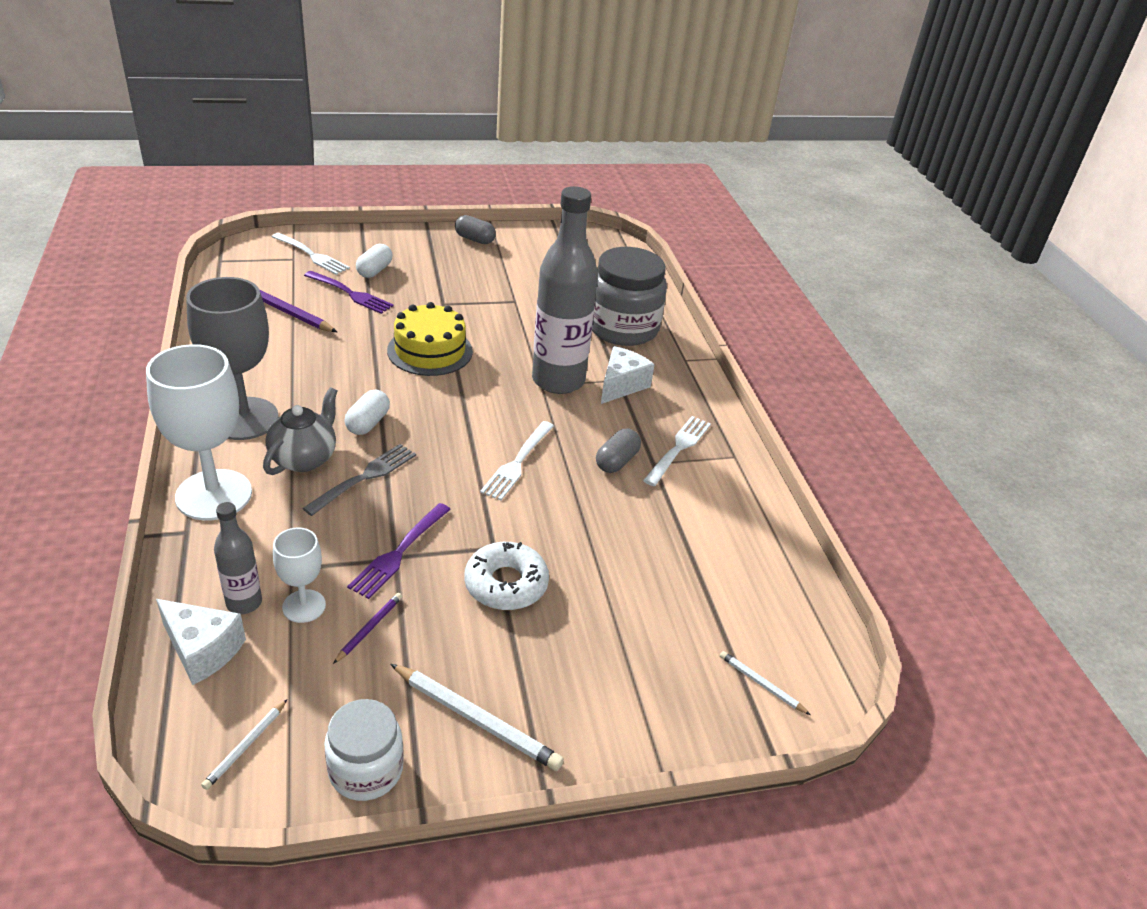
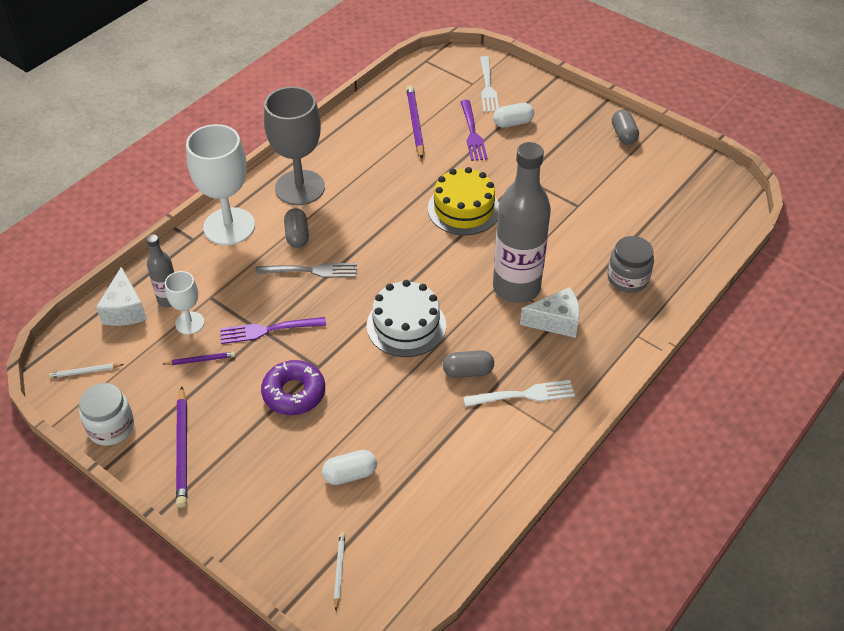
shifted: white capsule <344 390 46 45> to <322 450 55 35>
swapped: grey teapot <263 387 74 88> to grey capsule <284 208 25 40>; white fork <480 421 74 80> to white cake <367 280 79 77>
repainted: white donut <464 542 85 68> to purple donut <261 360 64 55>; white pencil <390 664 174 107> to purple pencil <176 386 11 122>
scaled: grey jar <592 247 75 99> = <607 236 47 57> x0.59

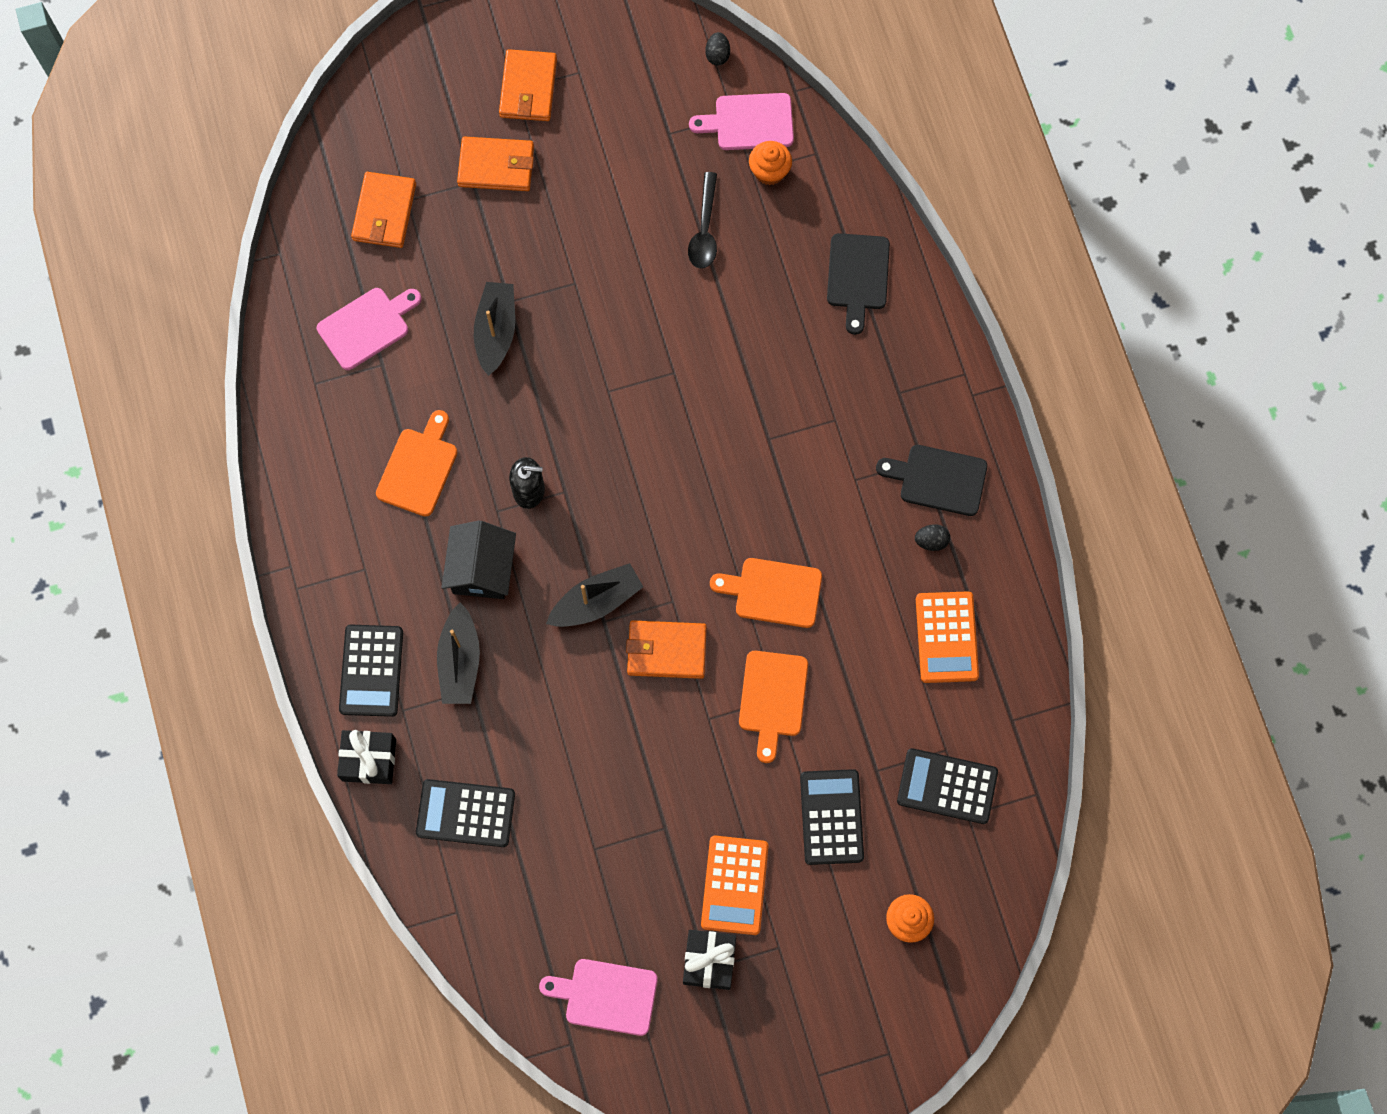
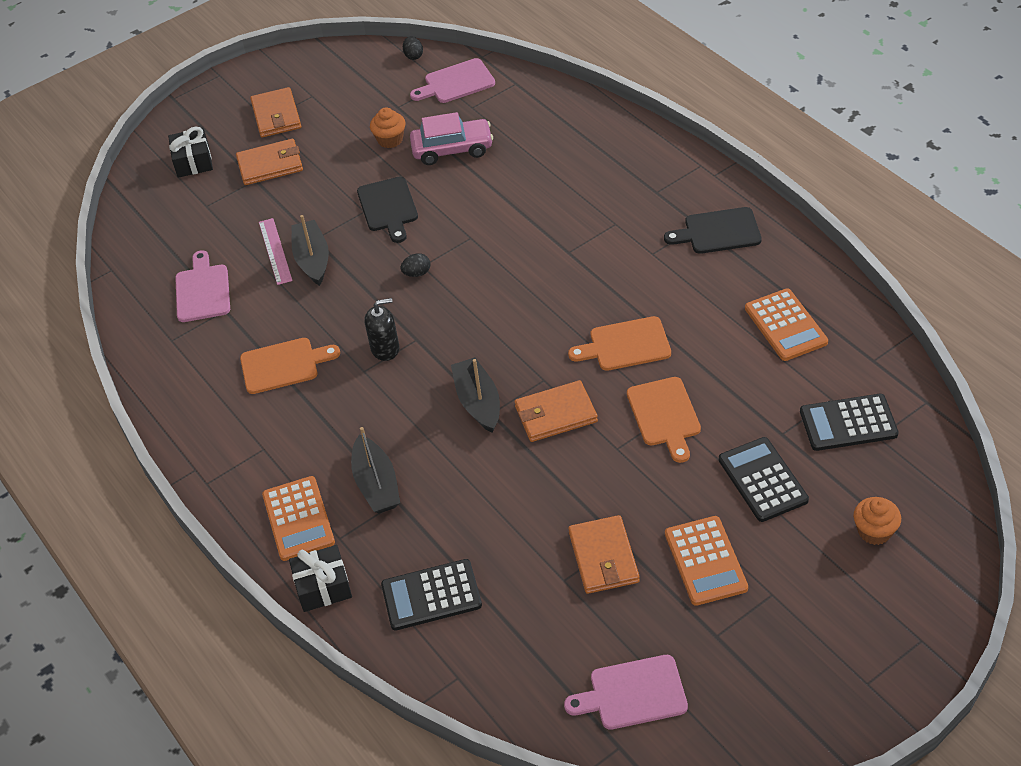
gone: black house <442 520 74 79>
new: pink ruler <259 218 34 67>
shifted: orange cupcake <749 141 43 44> to <370 107 35 41>; orange wallet <351 172 65 76> to <568 515 72 79>; black cutting board <827 233 63 102> to <357 177 61 66>; black egg <915 524 35 27> to <400 253 31 24>; black gift <683 930 53 60> to <168 127 45 51>
swapped: black spoon <688 172 29 97> to pink car <410 112 83 53>
repainted: black calculator <339 624 64 93> to orange calculator <262 476 73 85>
rotated: pink cutting board <317 288 104 82> = <175 250 55 72> 45 degrees counterclockwise; orange cutting board <376 410 81 107> = <240 338 100 56> 75 degrees clockwise; black boat <546 563 97 64> = <451 357 49 76> 60 degrees counterclockwise

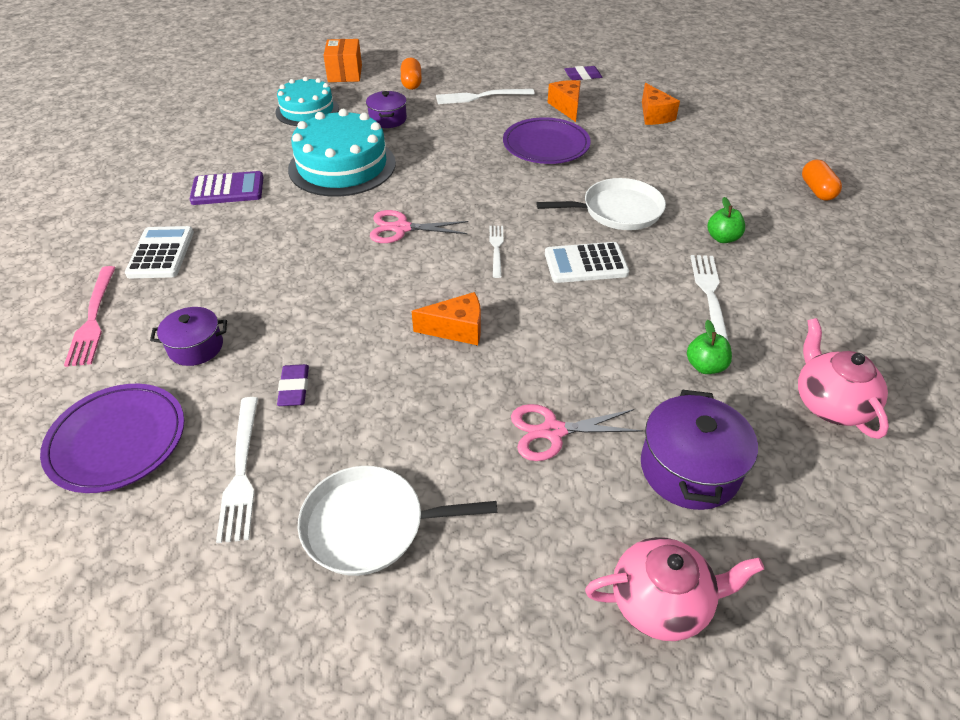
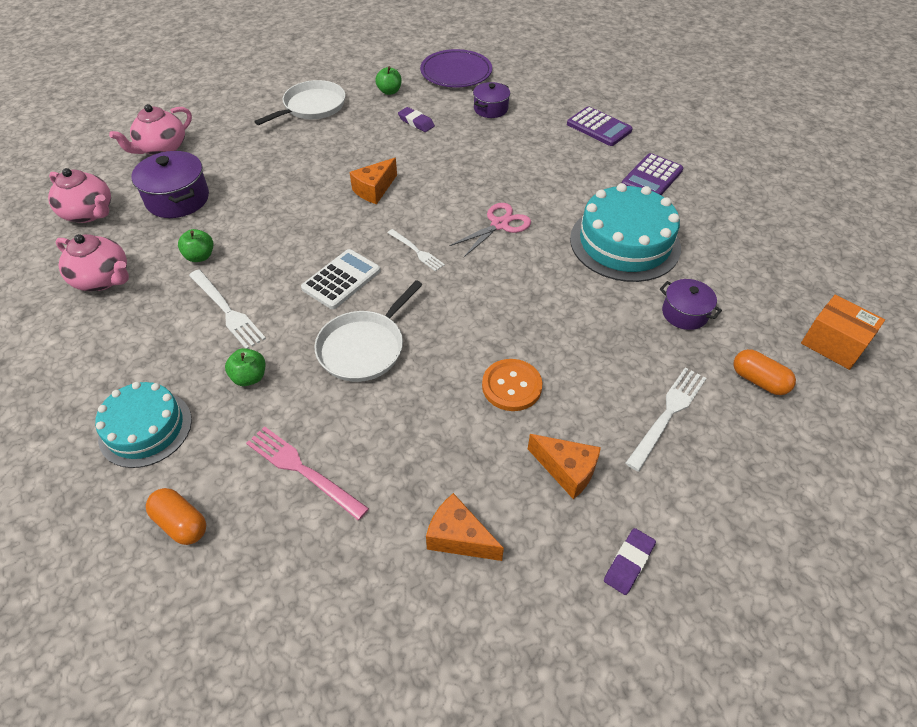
gone: pink scissors <511 404 132 57>
new: pink teapot <48 168 63 55>
shifted: turquoise cake <275 77 64 49> to <95 382 97 86>; pink fork <64 266 52 101> to <246 426 123 94>
swapped: purple plate <503 117 88 47> to orange button <482 359 60 52>; white fork <216 397 42 146> to green apple <375 66 27 29>
repainted: white calculator <125 226 69 52> to purple calculator <567 106 66 40>

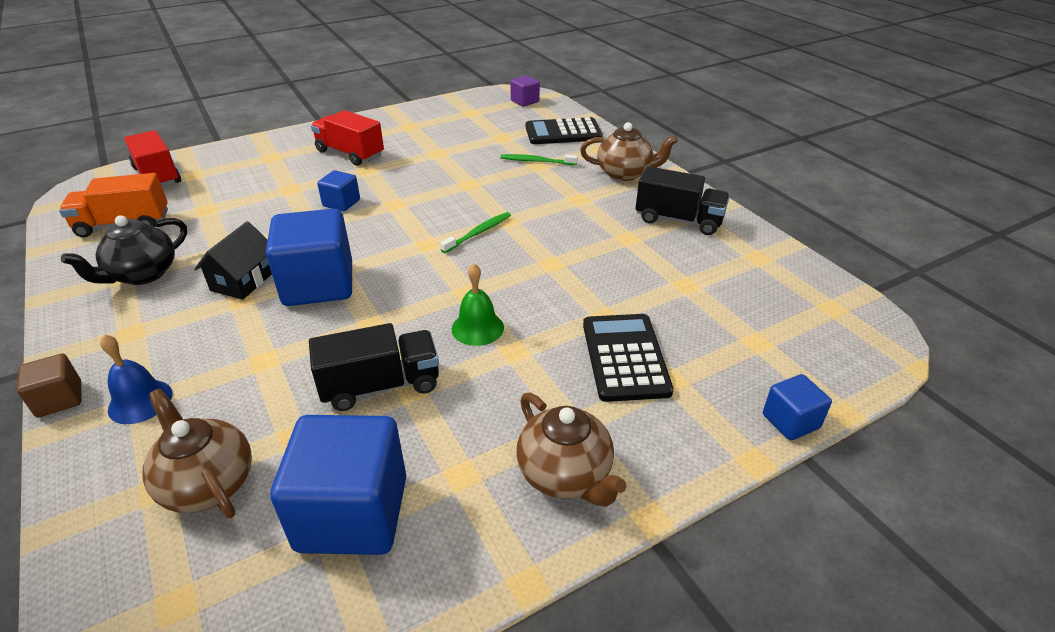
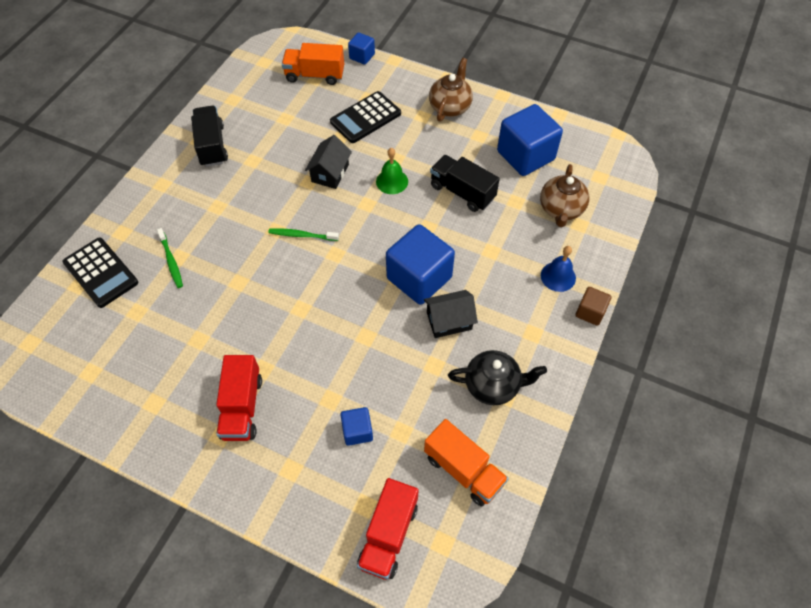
gone: purple cube <510 75 30 31>; brown teapot <580 122 98 59>
new: orange truck <282 43 62 42>; black house <305 135 47 54>
shifted: blue cube <317 170 43 41> to <340 407 33 39>

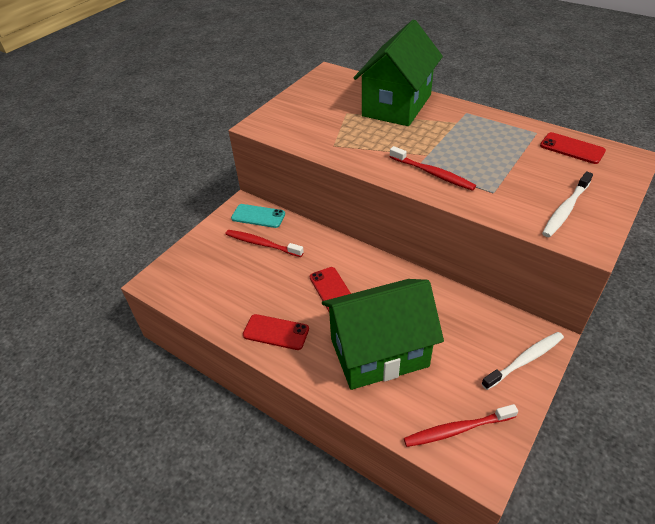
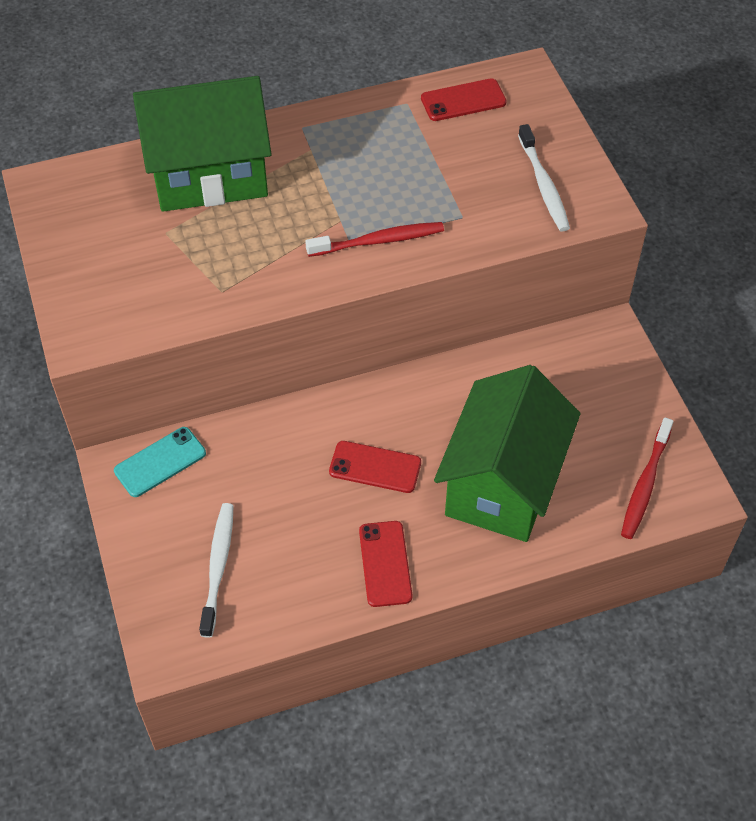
gone: red toothbrush <225 230 79 27>
shifted: white toothbrush <481 332 83 58> to <199 503 35 135>
rotated: green house <354 20 89 106> = <133 76 138 136> 75 degrees counterclockwise; red phone <243 314 66 36> = <359 521 54 86> 60 degrees counterclockwise

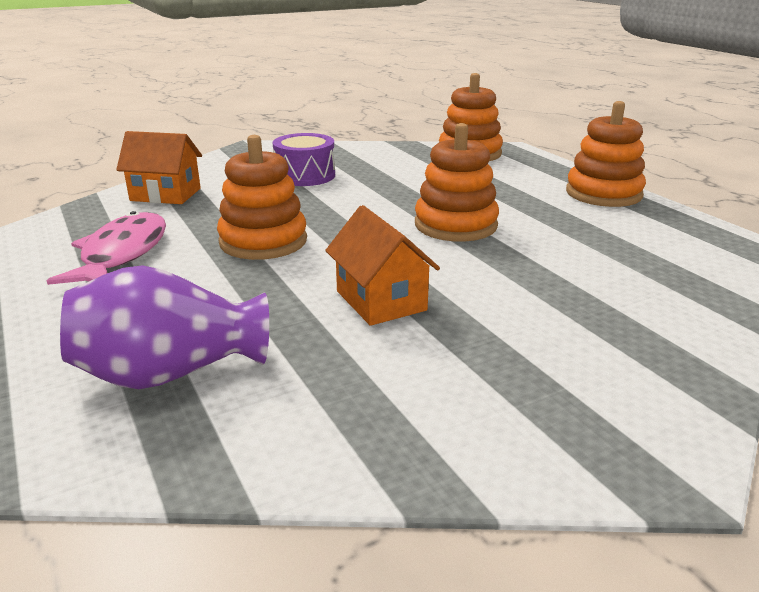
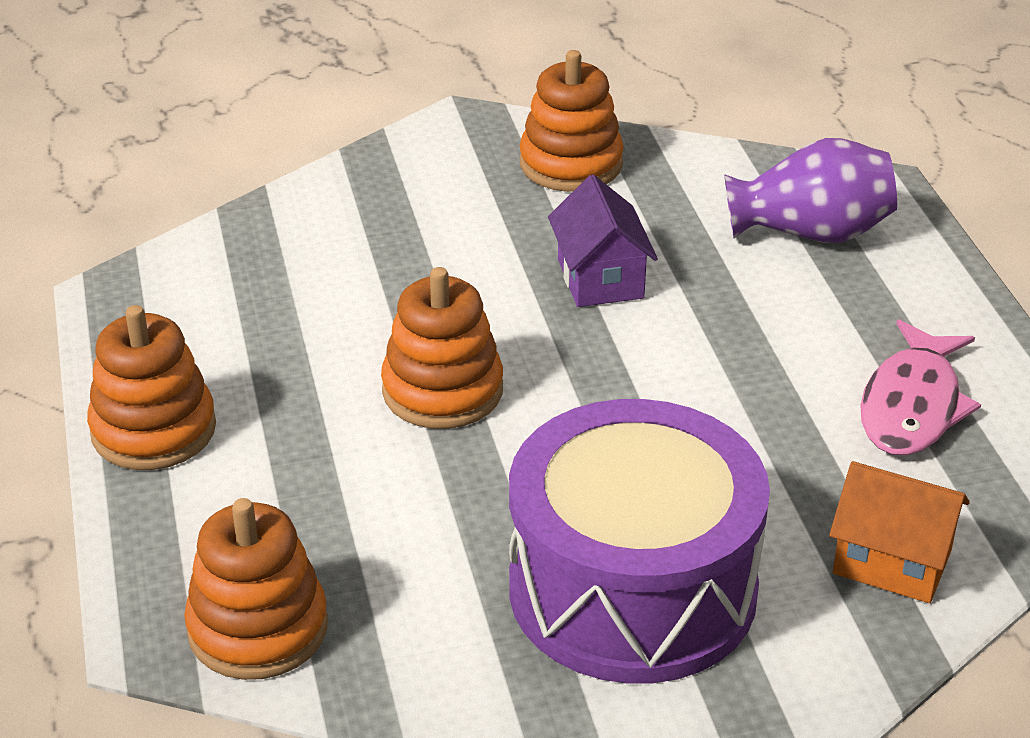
shifted: orange stacking toy <217 135 90 125> to <520 50 104 142>
repainted: orange house <325 205 115 121> to purple house <548 175 110 132>
scaled: purple drum <273 133 62 53> = <509 399 261 285> x2.09

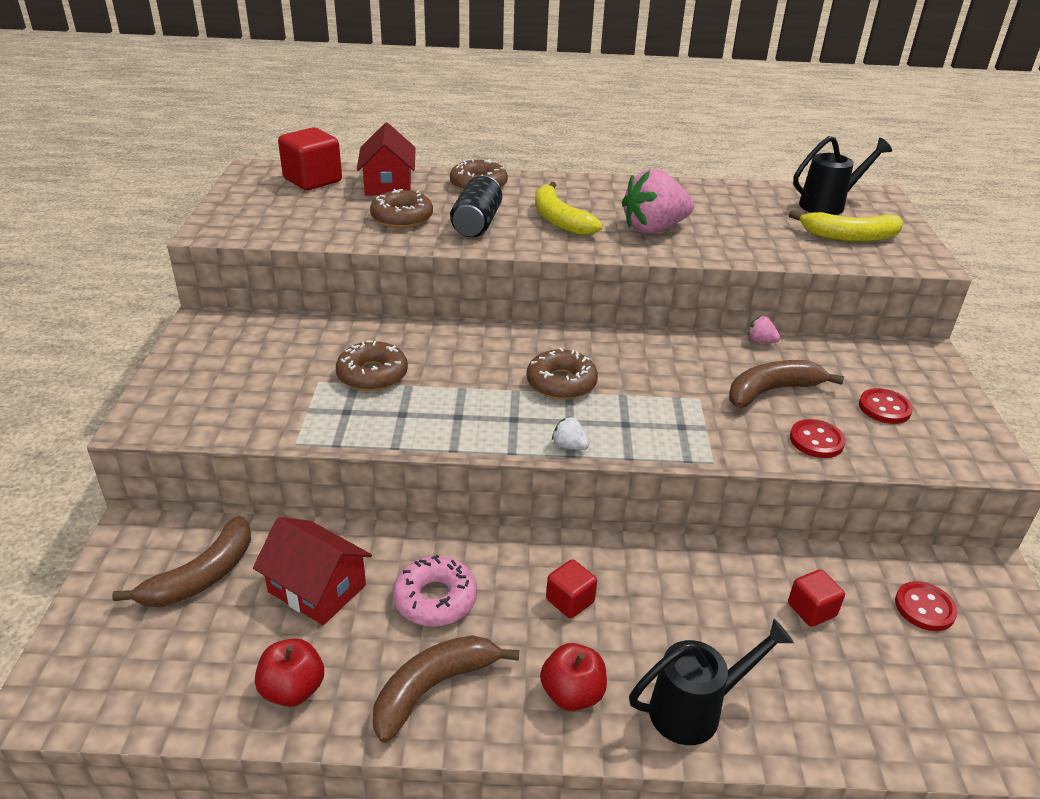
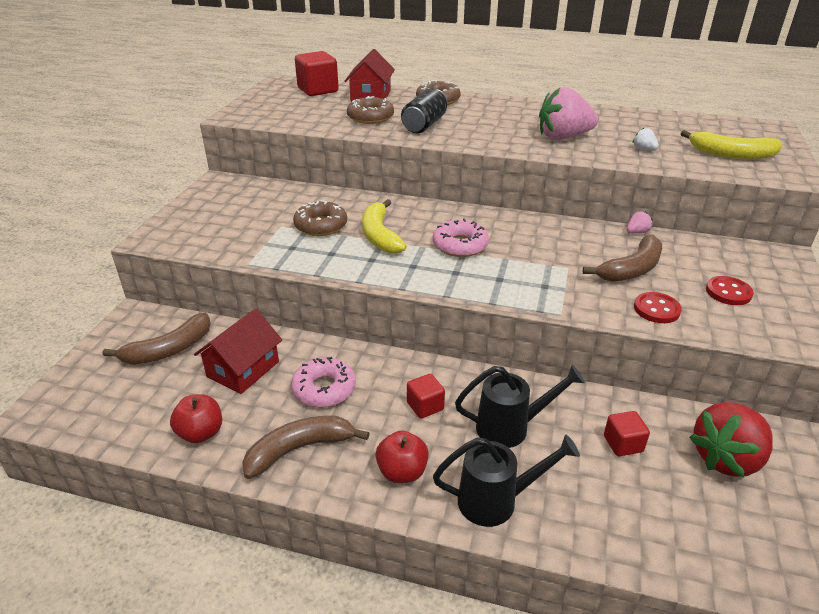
shifted: black watering can <793 136 99 79> to <455 365 130 83>; yellow banana <535 182 68 54> to <362 199 45 55>; white strawberry <552 417 37 33> to <633 128 26 23>
swapped: red button <895 581 63 50> to red strawberry <689 402 84 75>
repainted: brown donut <526 348 72 52> to pink donut <433 218 56 39>
rotated: pink strawberry <748 316 32 27> = <627 211 26 23> 105 degrees clockwise; brown banana <729 360 115 48> = <583 234 79 48> 150 degrees clockwise; red house <253 517 119 108> = <194 309 88 85> 75 degrees clockwise

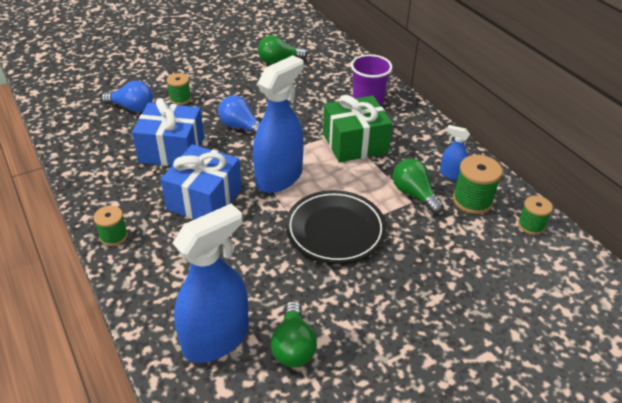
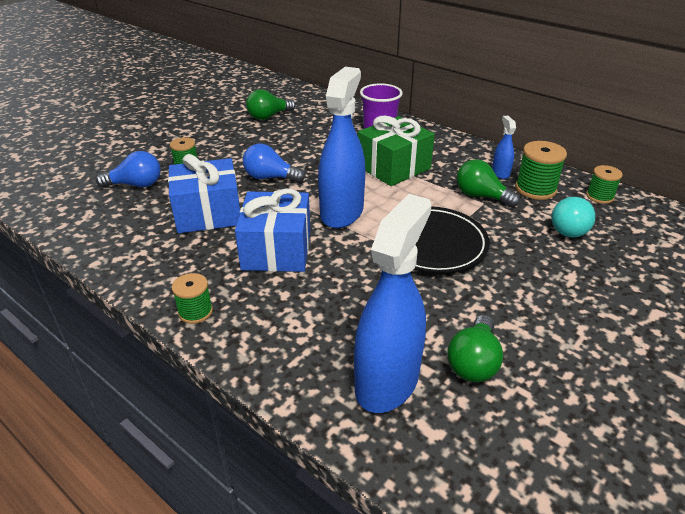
new: turquoise light bulb <551 197 44 41>
rotated: blue spray bottle <440 125 30 55> = <492 116 24 63> 75 degrees clockwise; green light bulb <271 301 46 67> = <447 315 56 67> 45 degrees clockwise

